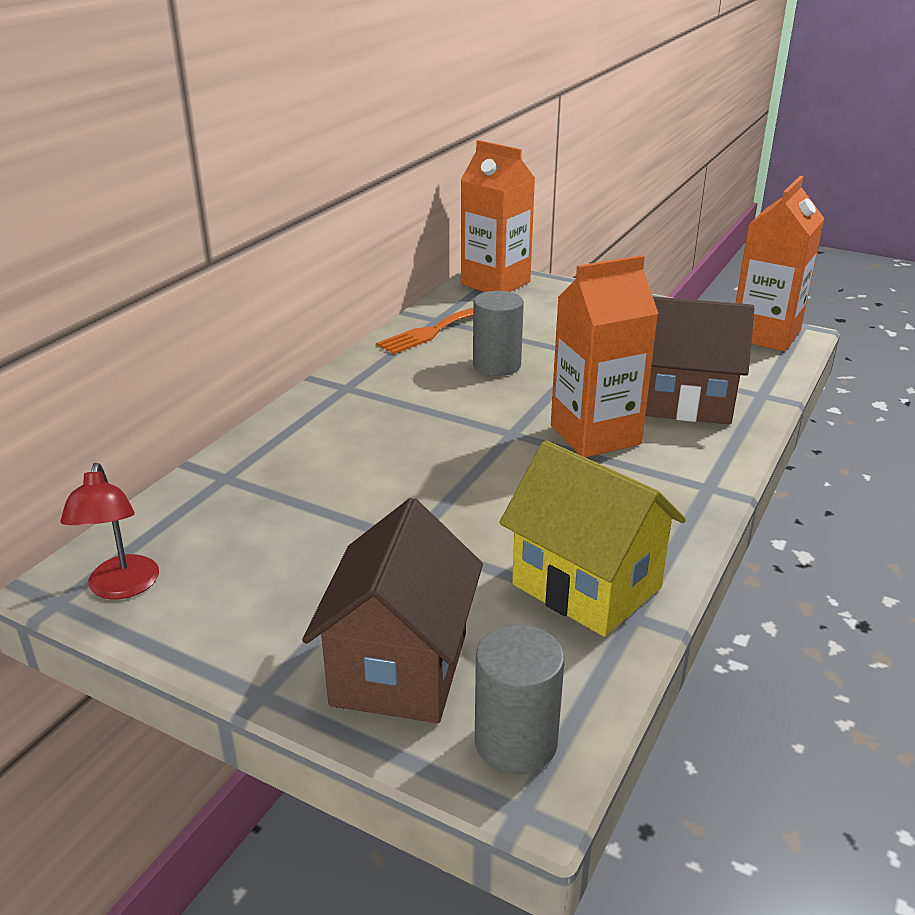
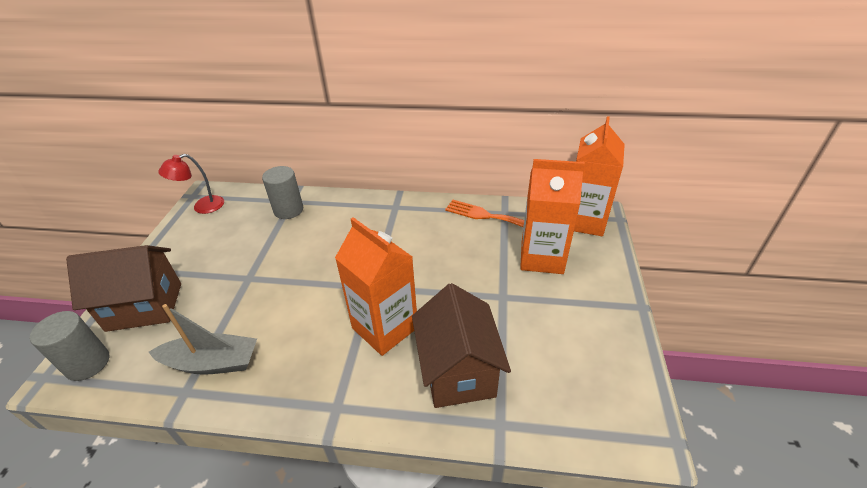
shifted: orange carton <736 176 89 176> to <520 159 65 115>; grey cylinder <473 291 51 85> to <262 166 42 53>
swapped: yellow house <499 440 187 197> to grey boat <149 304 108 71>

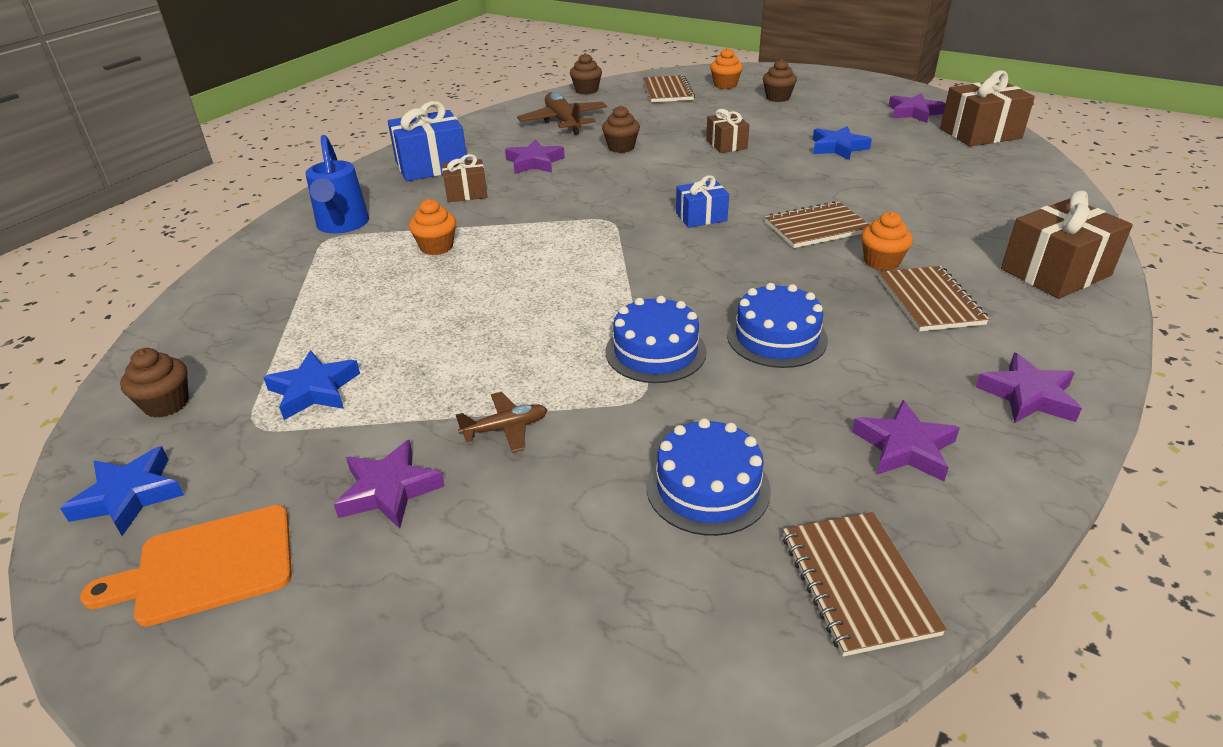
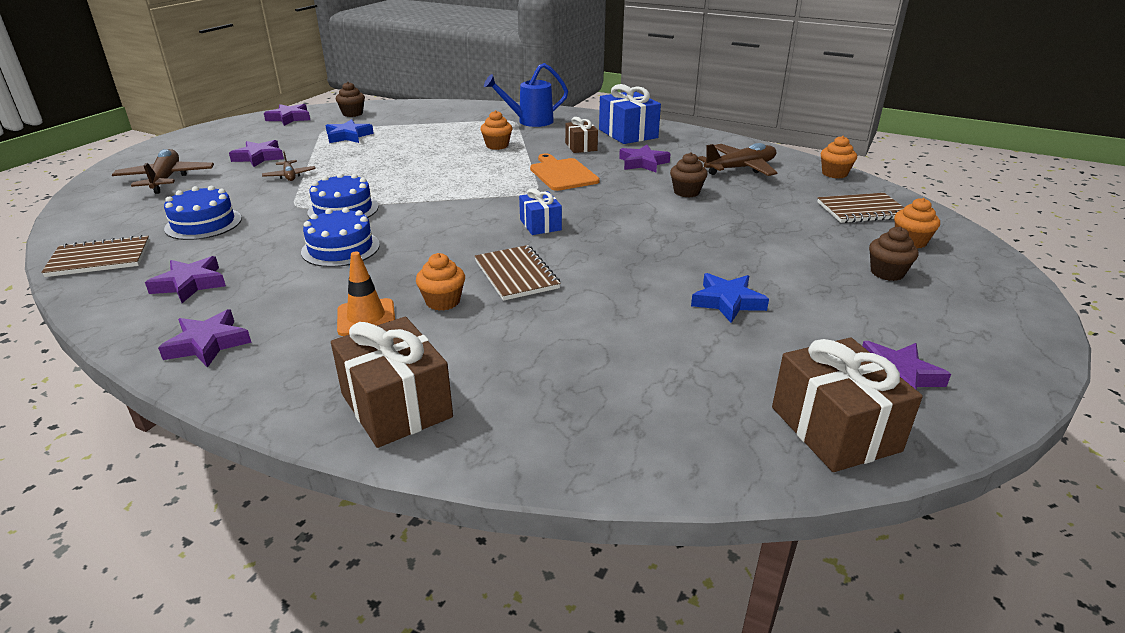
gone: brown gift <706 109 43 44>
new: brown plane <112 149 102 45>
shifted: orange cutting board <80 505 212 121> to <530 153 70 38>
swapped: brown notebook <878 266 111 65> to orange traffic cone <337 251 58 85>
repainted: brown cupcake <570 53 32 42> to orange cupcake <821 136 36 43>; blue star <60 446 124 90> to purple star <264 104 46 22>

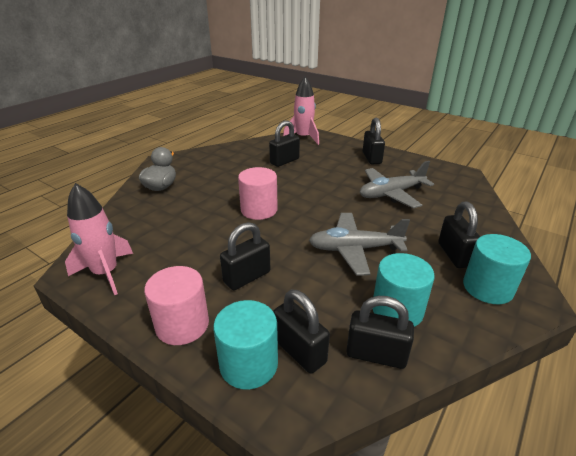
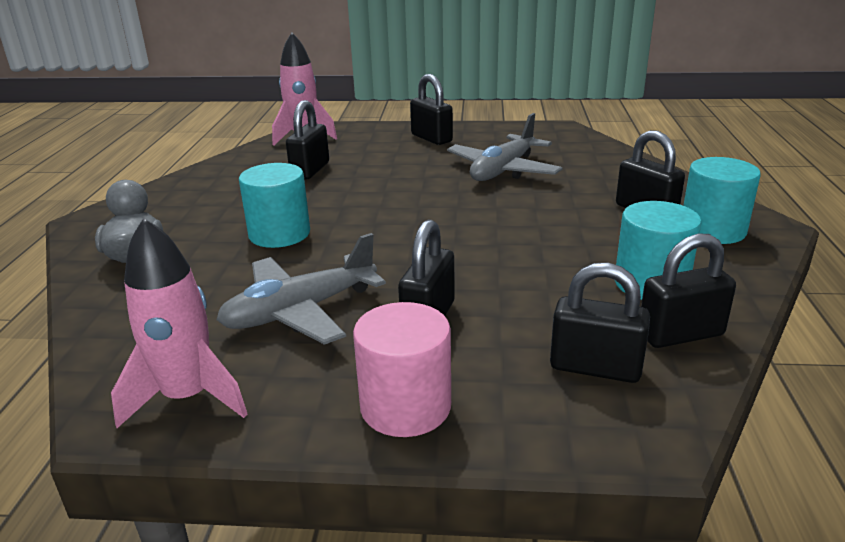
gone: pink cylinder <238 167 40 53>
shifted: grey plane <309 213 101 63> to <216 233 170 112>; turquoise cylinder <213 300 65 90> to <239 163 71 85>

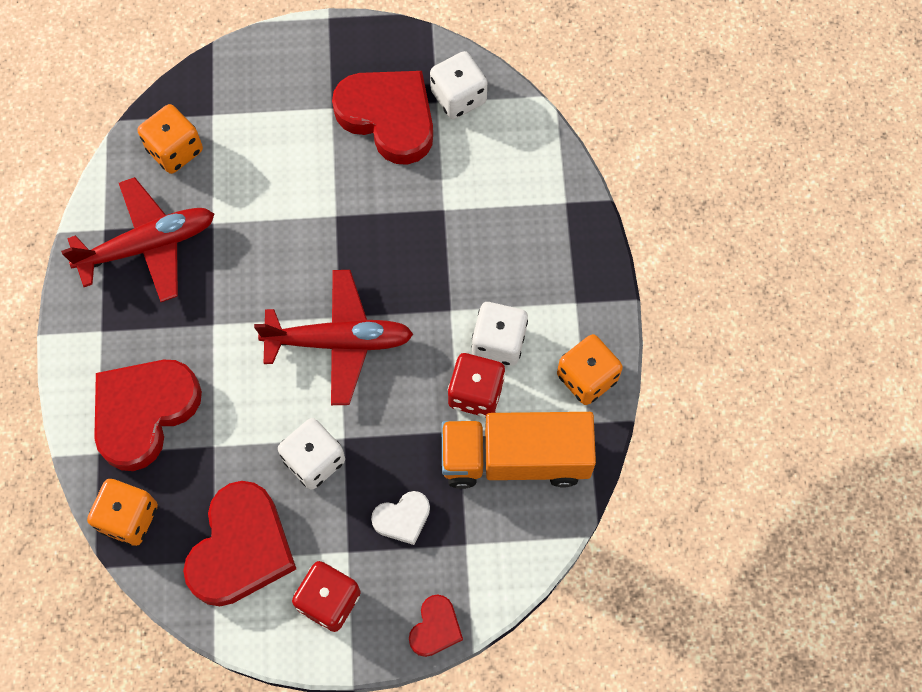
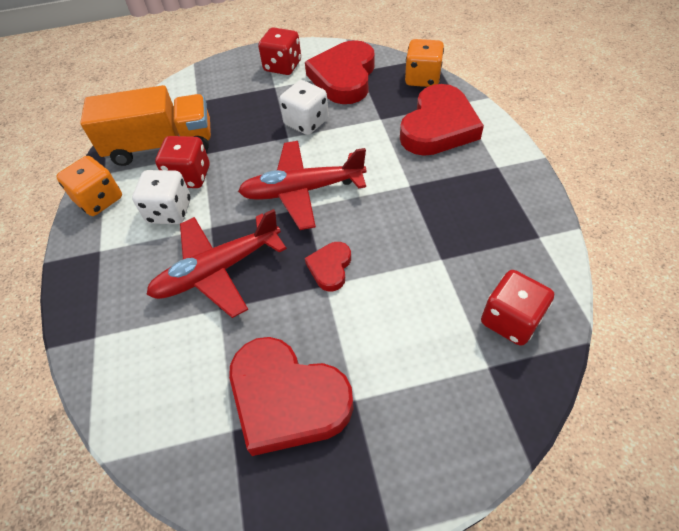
gone: white dice <430 51 57 68>; white heart <371 491 59 54>
shifted: red plane <61 177 153 125> to <146 209 141 109>; red heart <409 595 54 62> to <305 242 46 49>
repainted: orange dice <138 104 65 70> to red dice <481 270 73 76>

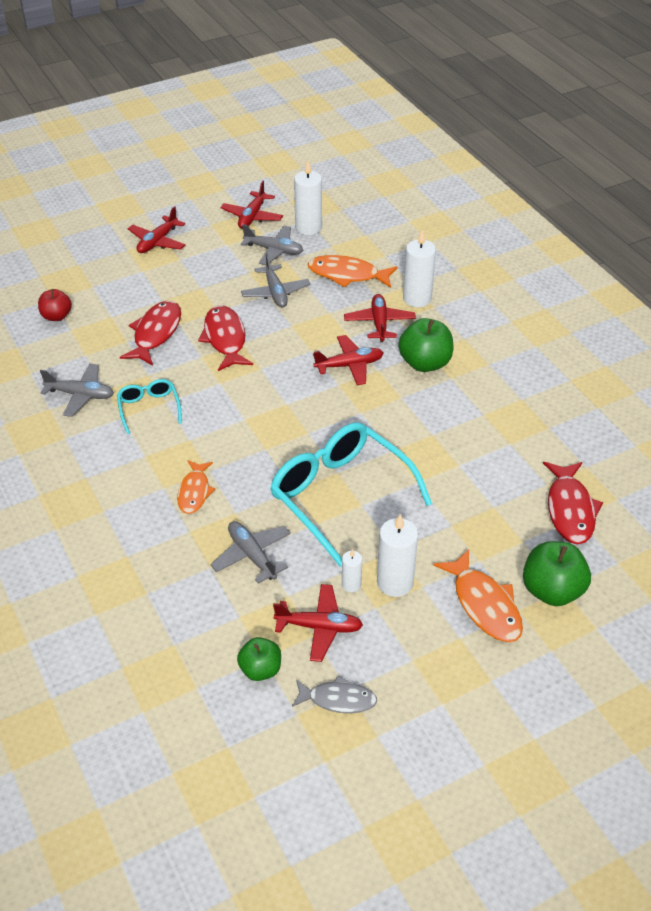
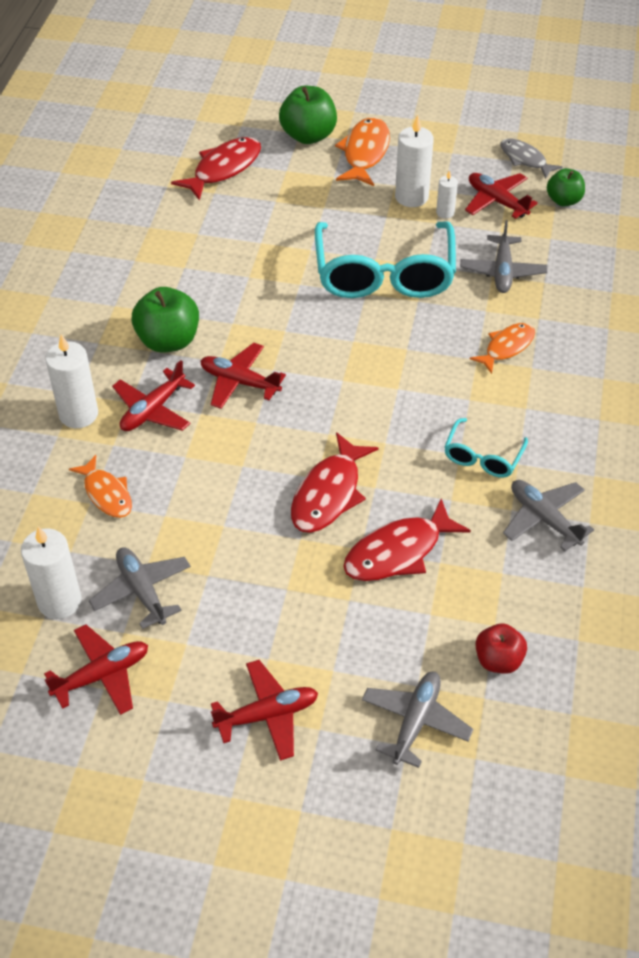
shifted: grey plane <241 253 69 55> to <362 672 111 96>
scaled: orange fish <308 255 90 33> = <69 455 63 63> x0.66

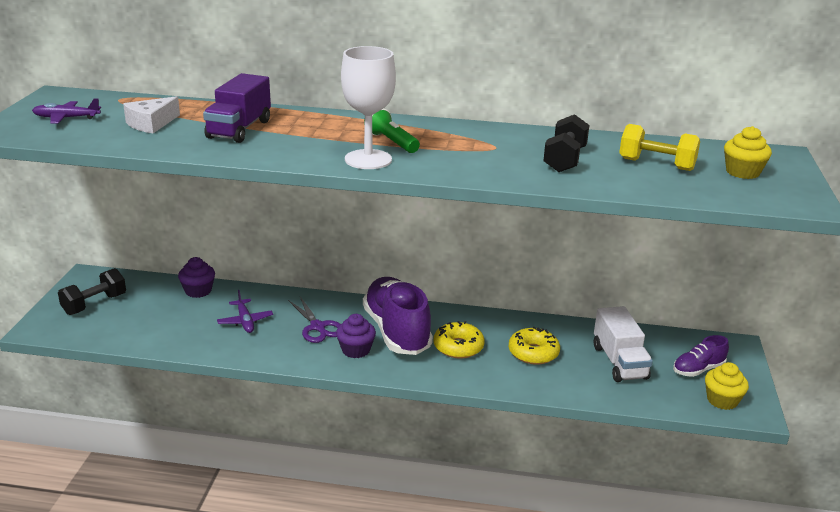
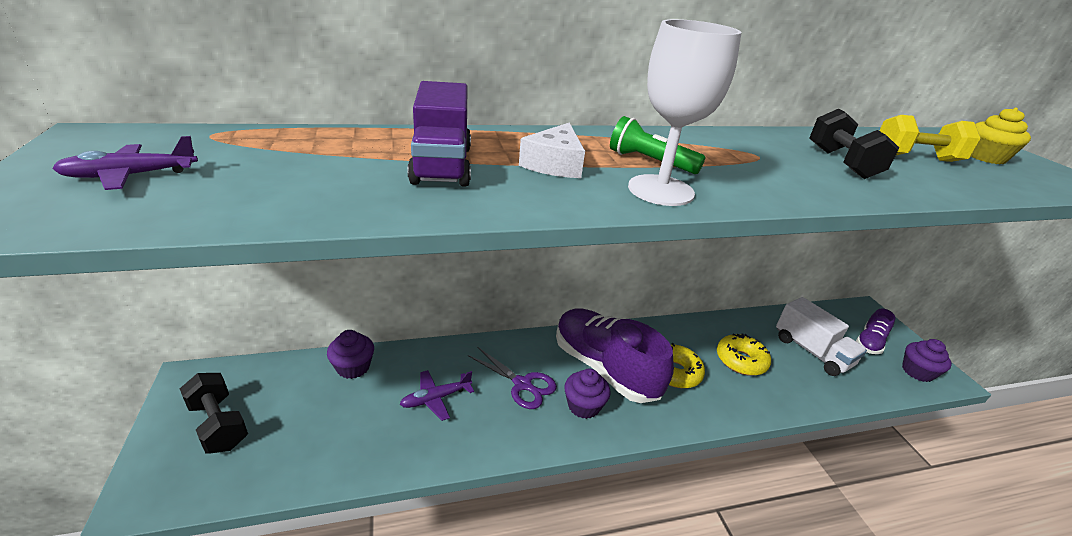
shifted: white cheese <123 96 57 37> to <519 123 66 55>
repainted: yellow cupcake <705 362 44 48> to purple cupcake <902 339 50 43>
rotated: black dumbbell <58 268 68 47> = <180 373 68 81> 60 degrees counterclockwise; purple plane <217 290 56 43> = <399 370 75 51> 105 degrees clockwise

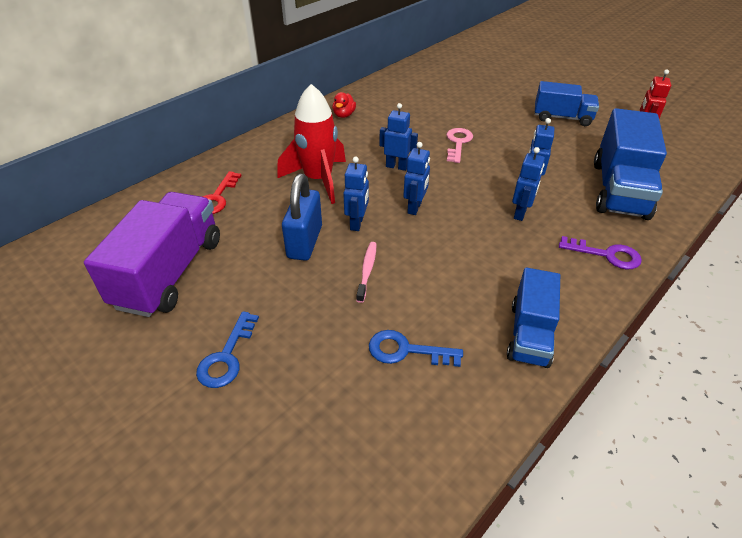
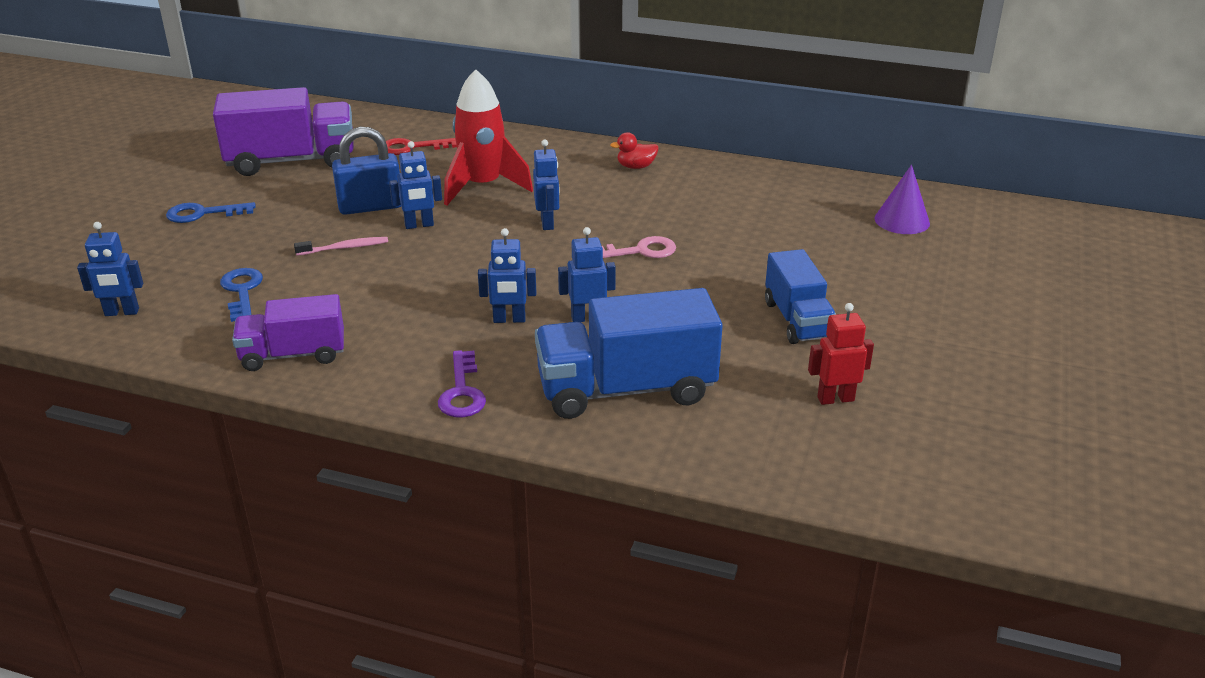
new: purple cone <874 165 56 69>
shifted: blue robot <403 142 27 73> to <77 222 66 94>
repainted: blue truck <507 268 53 100> to purple truck <232 294 112 77>

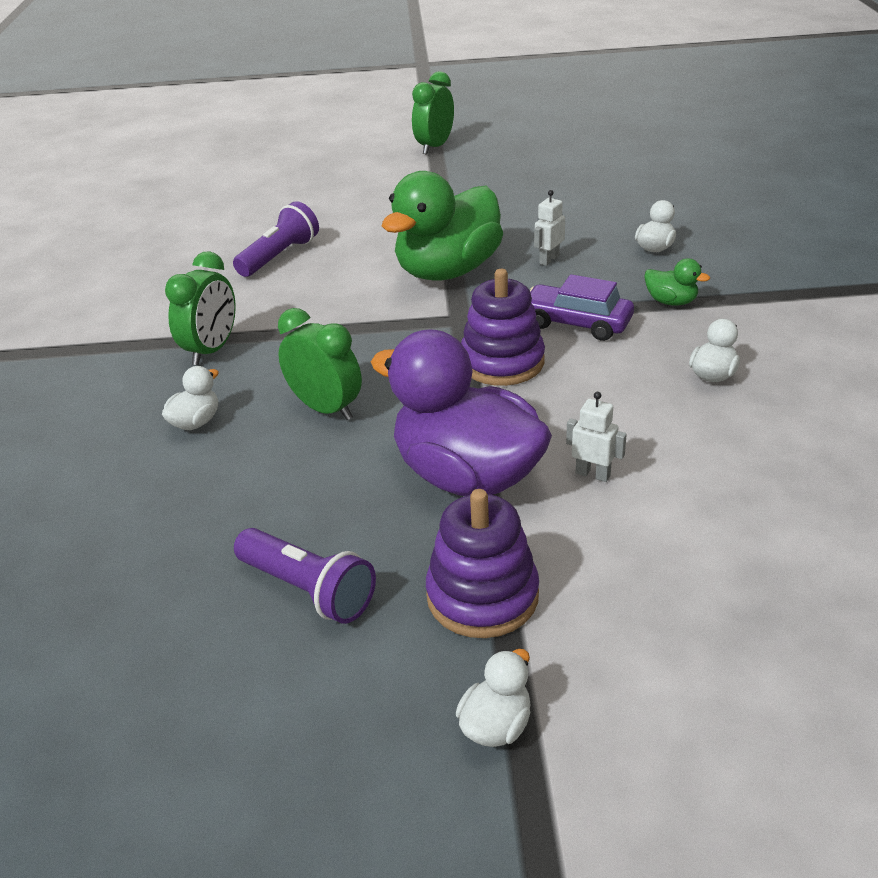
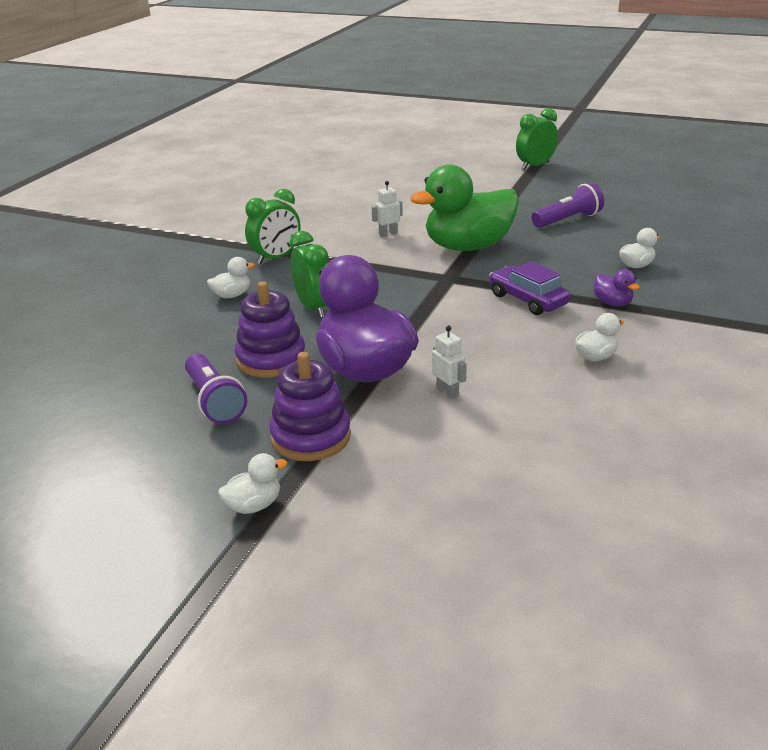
shifted: white robot <534 190 31 76> to <371 181 32 56>; purple flashlight <233 201 86 76> to <532 183 72 45>; purple stacking toy <461 269 84 117> to <235 281 71 96>
repainted: green duck <644 258 66 48> to purple duck <594 269 46 37>

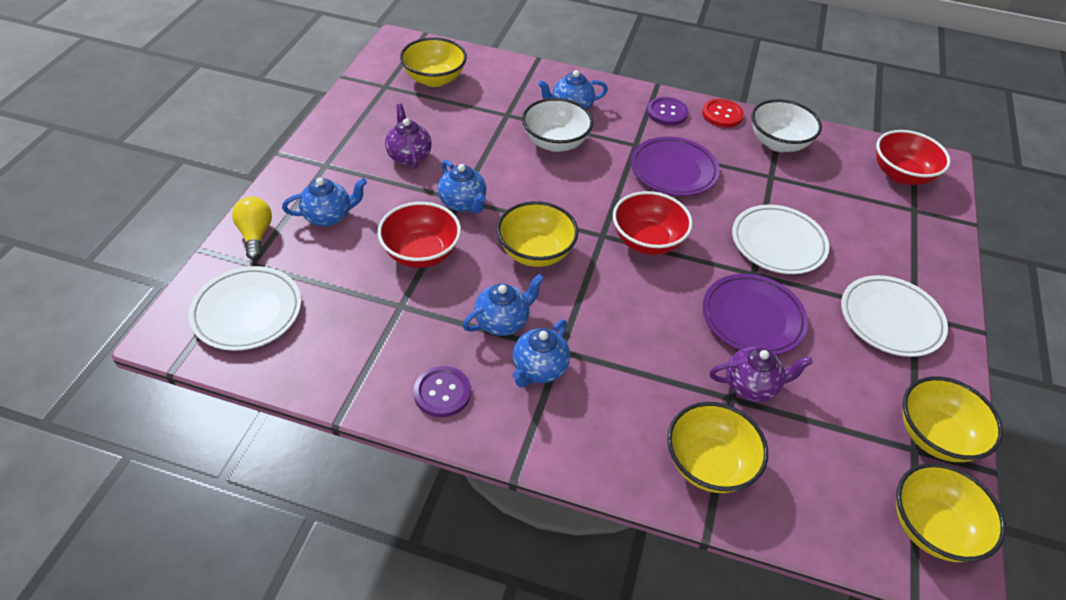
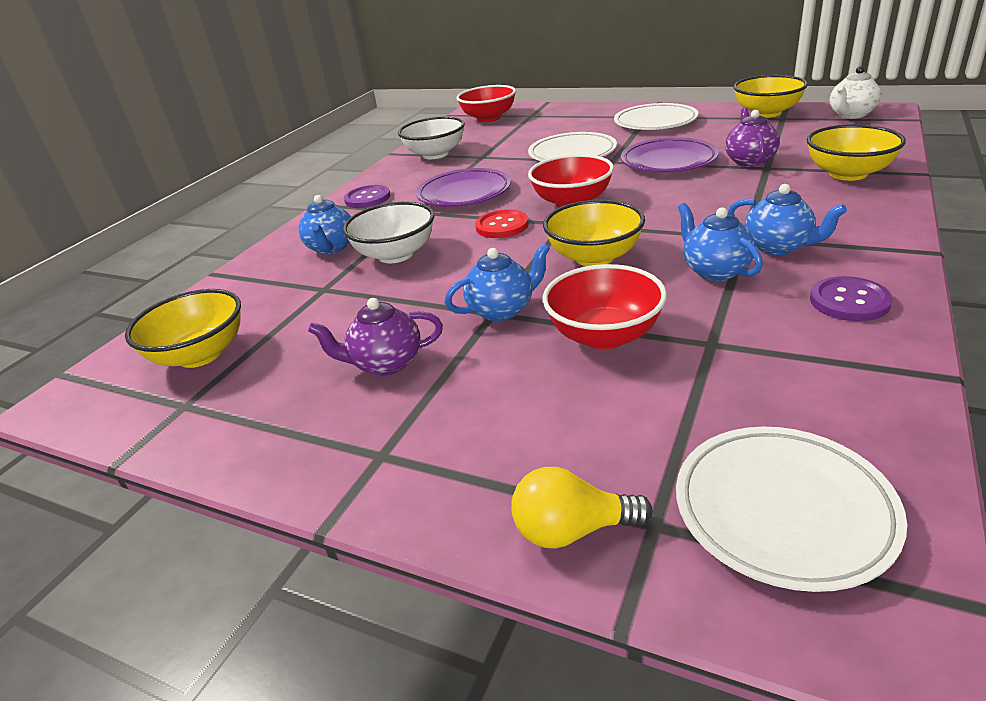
gone: blue teapot <282 178 85 48>
shifted: red button <702 99 42 29> to <475 209 54 29>
swapped: yellow bowl <896 463 110 99> to white teapot <830 66 51 53>

